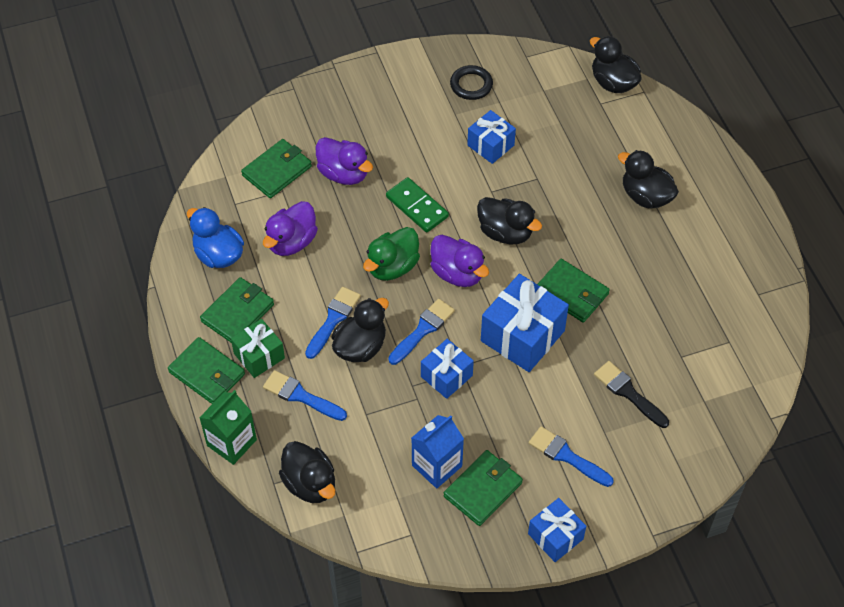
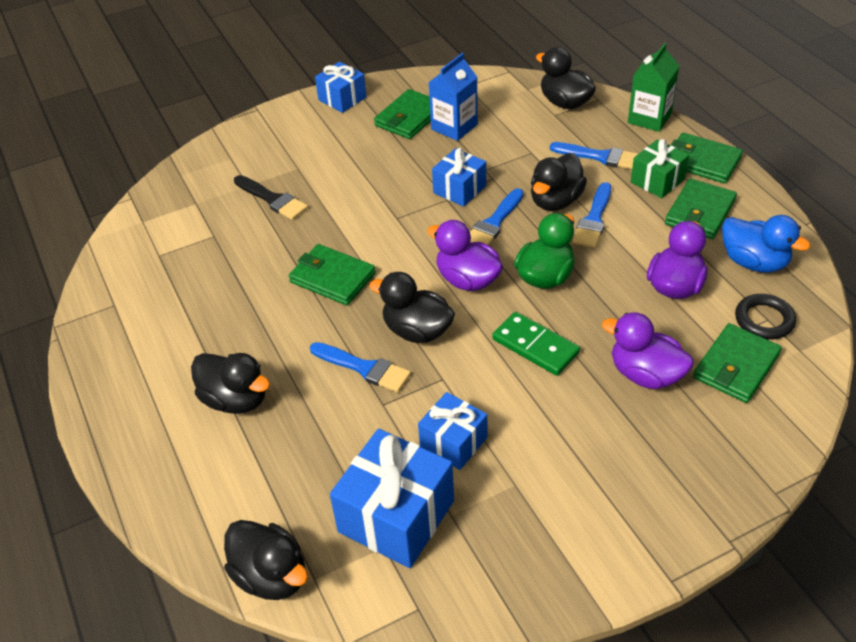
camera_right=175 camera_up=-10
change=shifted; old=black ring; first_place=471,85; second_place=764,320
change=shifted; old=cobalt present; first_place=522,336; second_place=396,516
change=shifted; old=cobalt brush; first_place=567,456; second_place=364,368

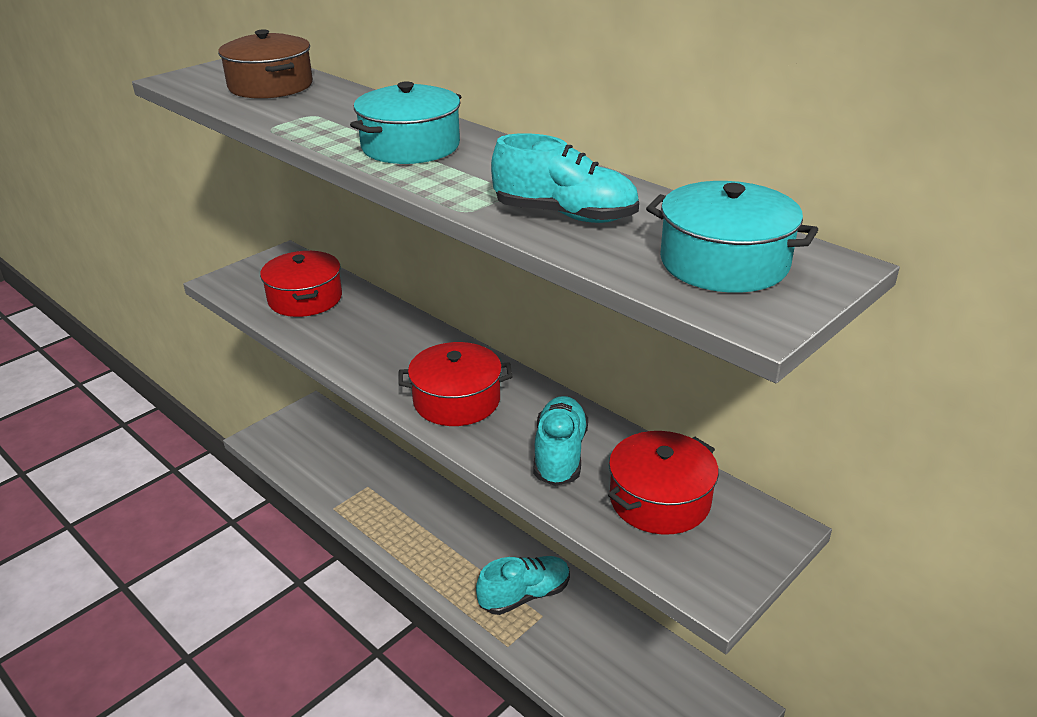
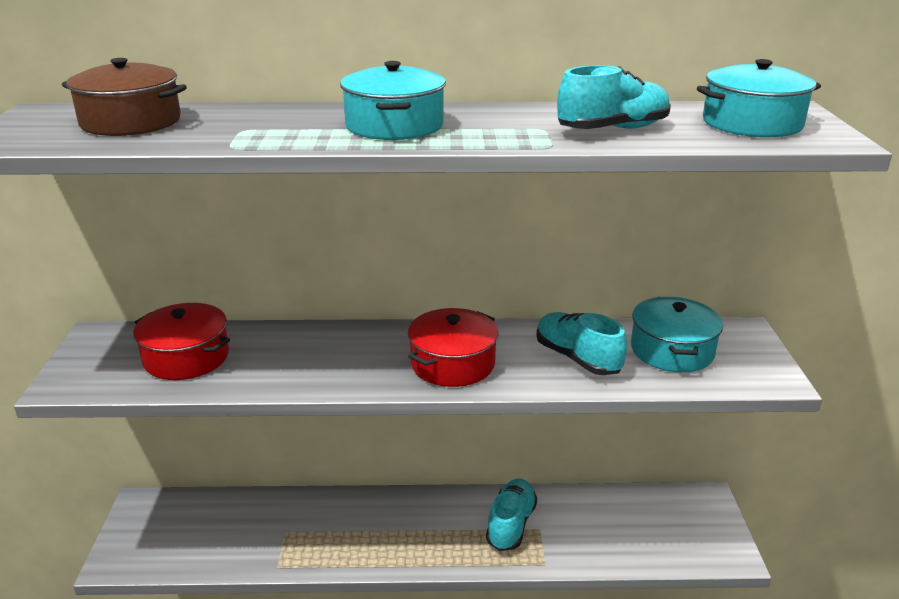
camera_right=-45 camera_up=-5
change=repainted; old=red cooking pot; new=aqua cooking pot; first_place=659,500; second_place=672,350

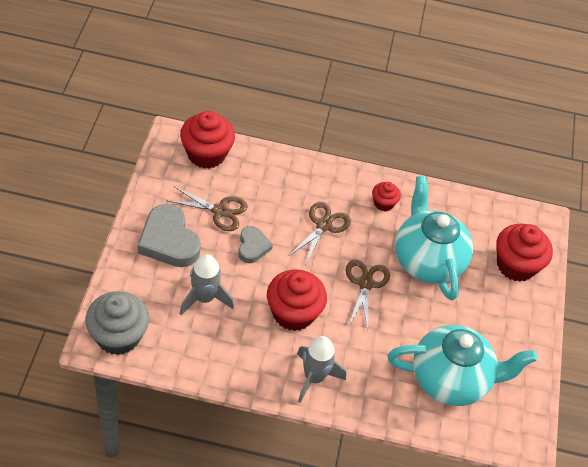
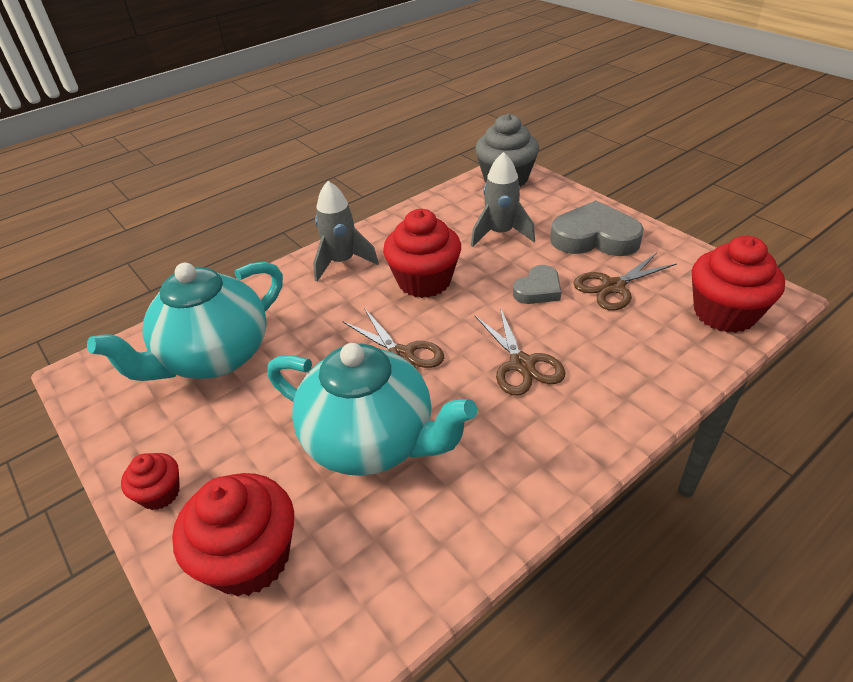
camera_right=140 camera_up=-10
change=shifted; old=red cupcake; first_place=383,203; second_place=160,493
change=rotated; old=ash-grey love heart; first_place=252,247; second_place=538,289; degrees=-90

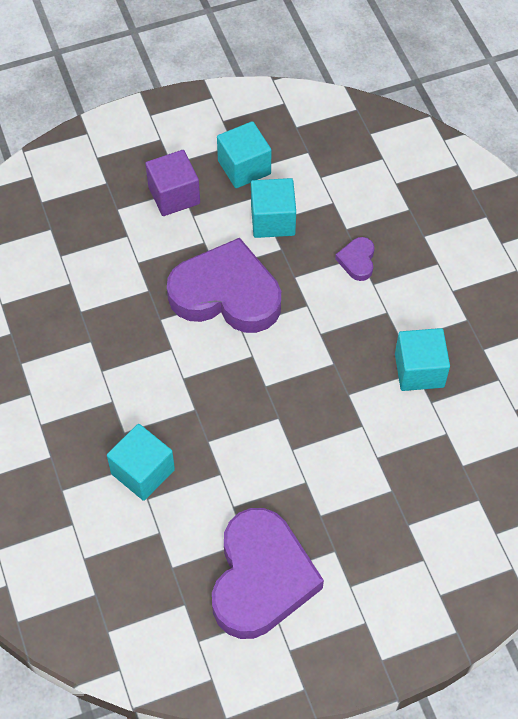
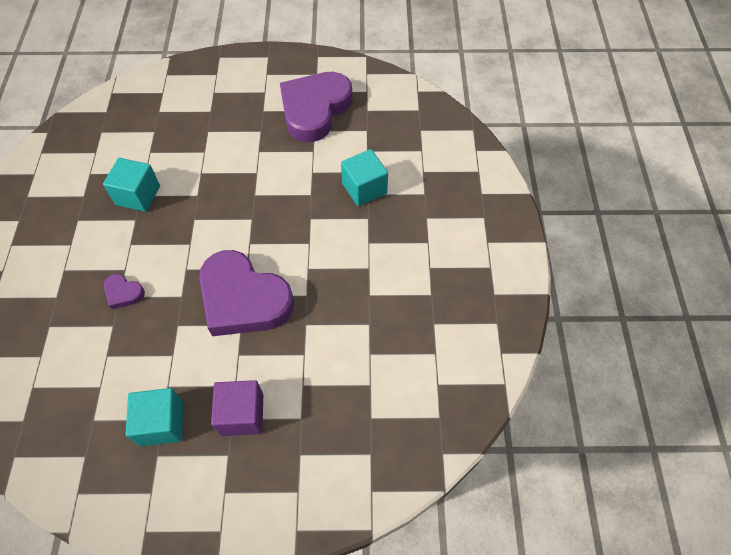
camera_right=-160 camera_up=0
change=gone; old=aqua solid cube; first_place=273,220
change=rotated; old=purple love heart; first_place=357,261; second_place=123,293; degrees=90

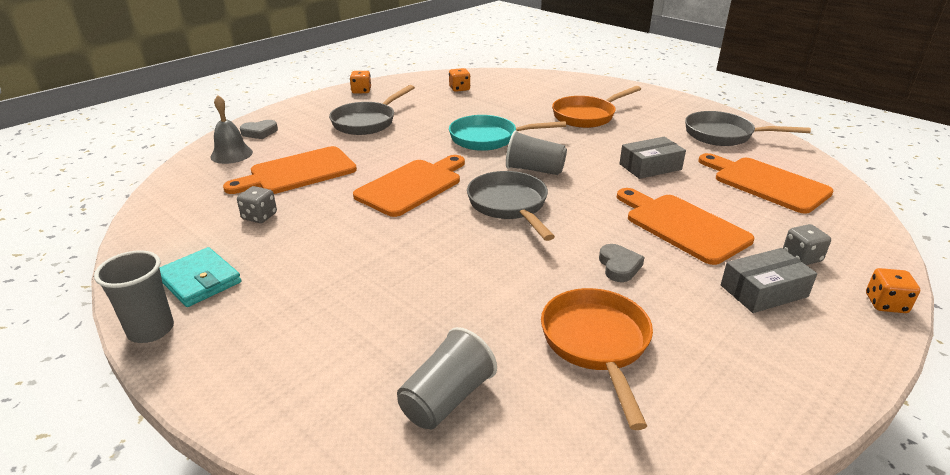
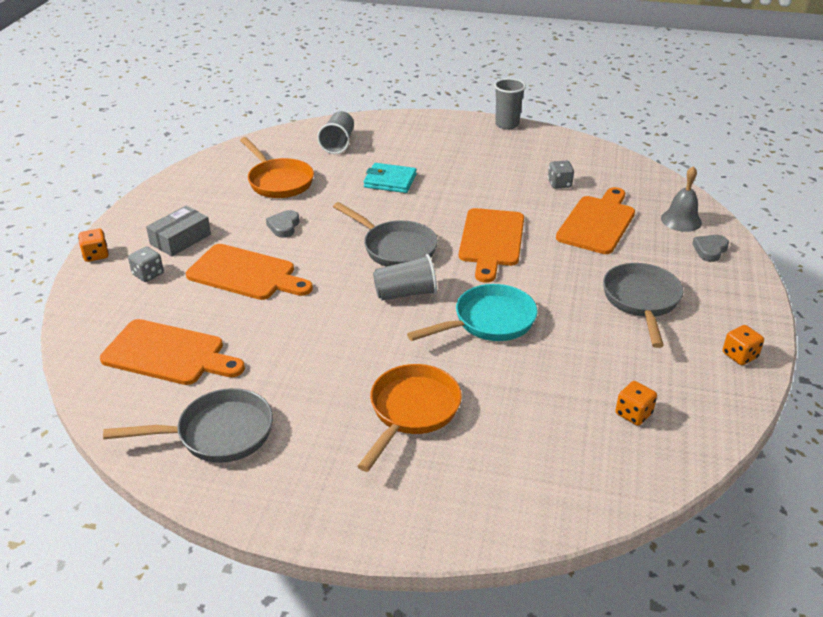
camera_right=150 camera_up=5
change=gone; old=ash-grey box; first_place=650,167
change=shifted; old=aqua billfold; first_place=200,280; second_place=390,181
change=rotated; old=ash-grey love heart; first_place=619,266; second_place=284,226; degrees=45

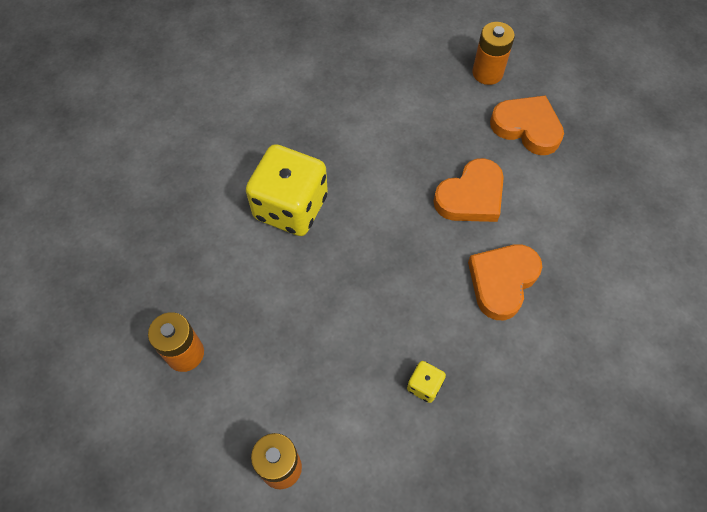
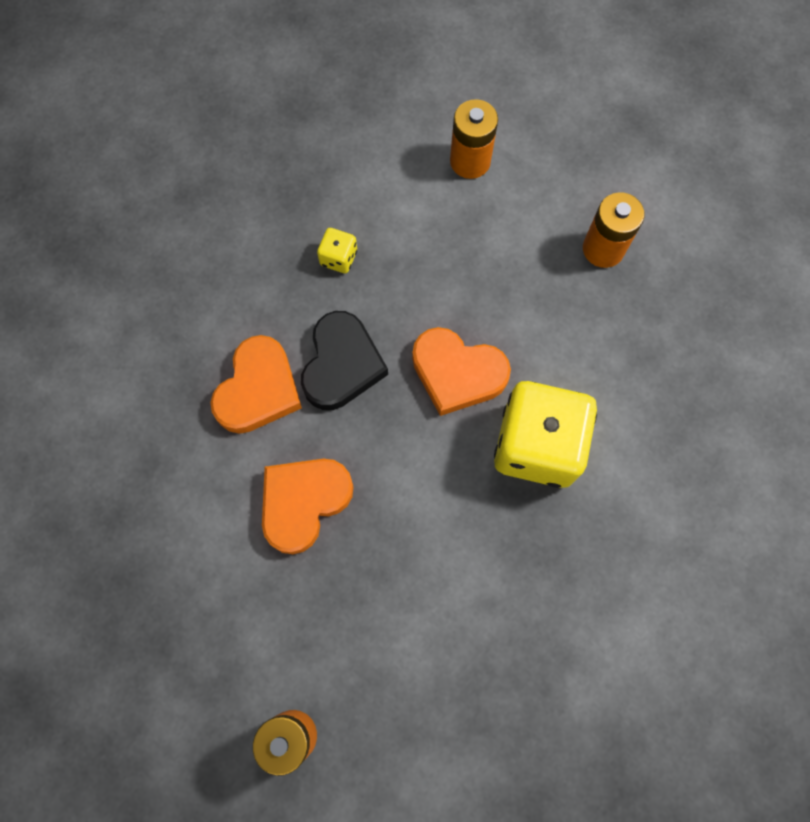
camera_right=170 camera_up=10
change=new; new=black love heart; second_place=341,365
change=shifted; old=orange-coloured love heart; first_place=527,127; second_place=457,373

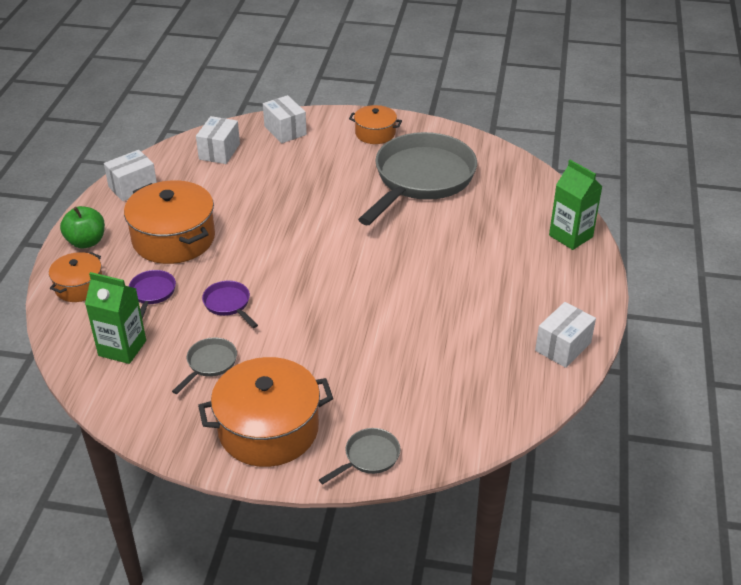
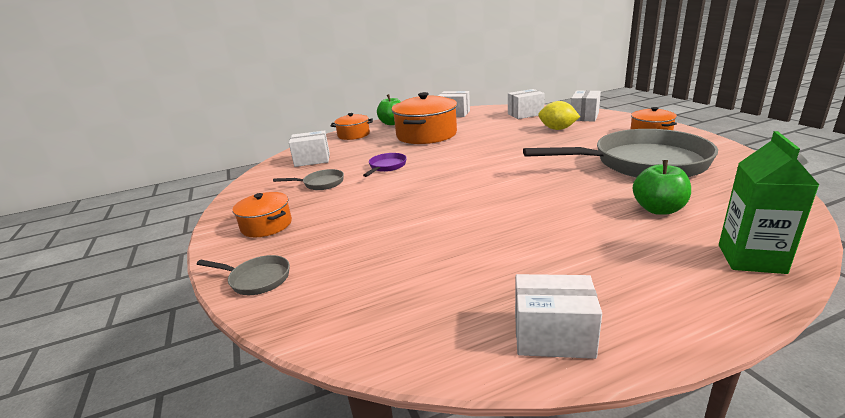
camera_right=60 camera_up=-15
change=gone; old=purple skillet; first_place=152,294
change=new; new=bright yellow toy lemon; second_place=557,129
change=new; new=green toy apple; second_place=658,209
change=swapped; old=green milk carton; new=white box; first_place=122,348; second_place=312,160
change=scaled; old=orange-coloured cooking pot; first_place=268,429; second_place=266,225; factor=0.56

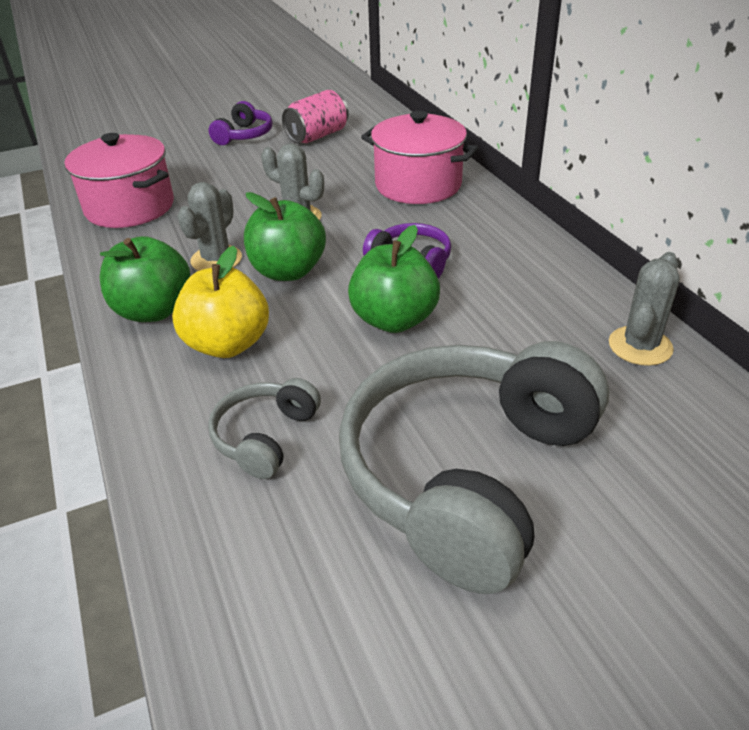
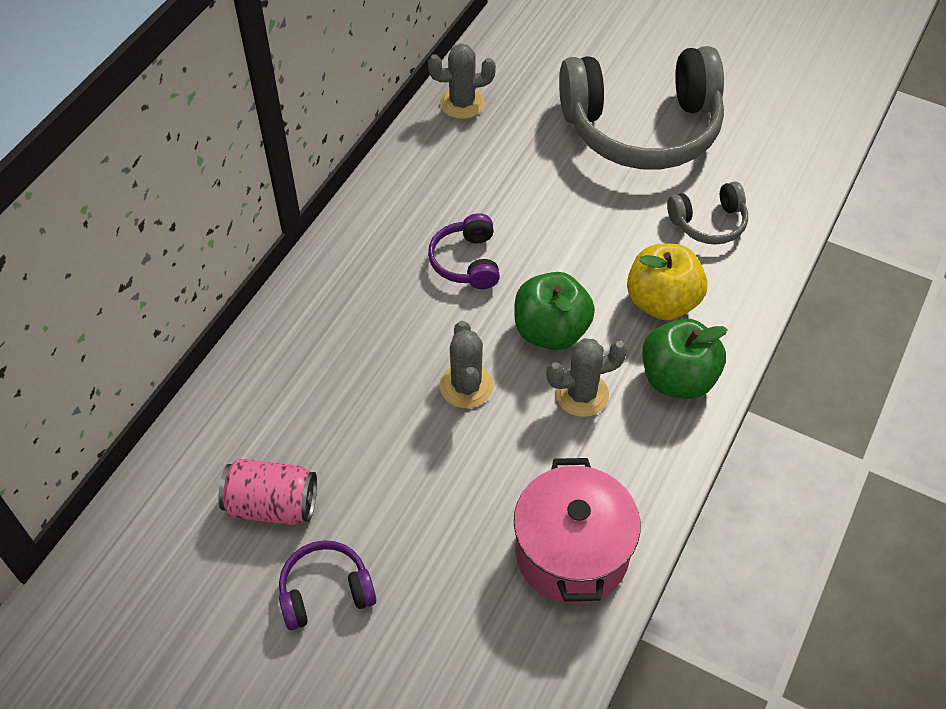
camera_right=-130 camera_up=15
change=gone; old=green toy apple; first_place=394,320
change=gone; old=rosy cooking pot; first_place=418,185

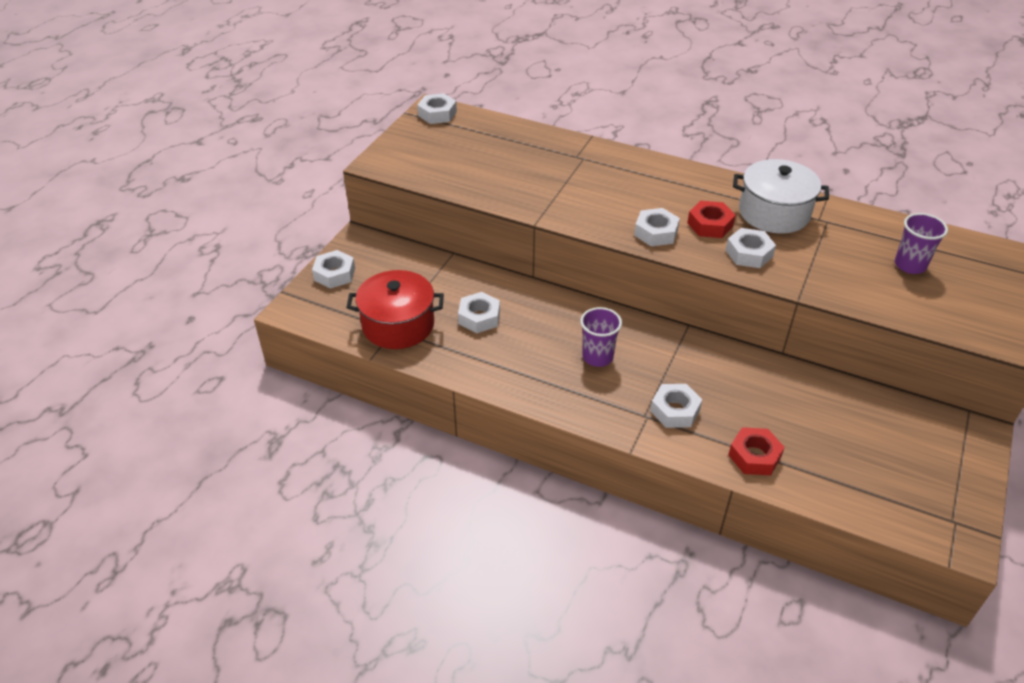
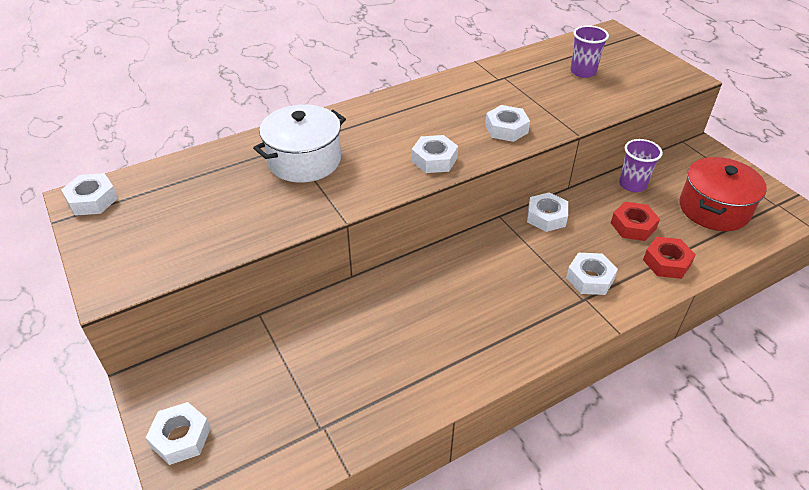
camera_right=-55 camera_up=0
change=shifted; old=red cooking pot; first_place=398,325; second_place=713,209
change=shifted; old=white hexagon nut; first_place=479,317; second_place=546,217
change=shifted; old=purple tumbler; first_place=597,357; second_place=632,185
change=shifted; old=red hexagon nut; first_place=710,225; second_place=633,226
change=shifted; old=white cooking pot; first_place=774,213; second_place=304,160

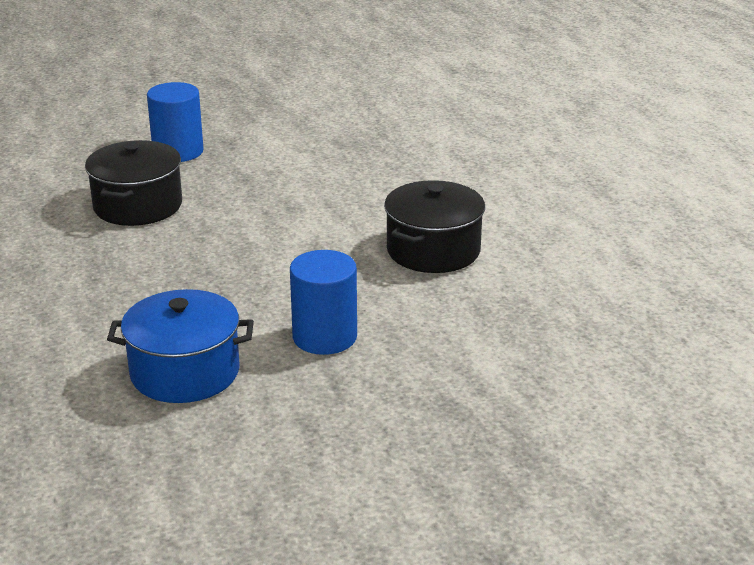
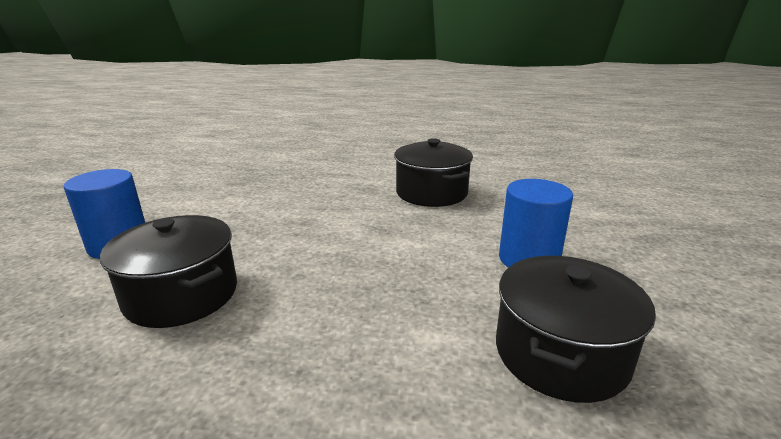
camera_right=-60 camera_up=-5
change=repainted; old=cobalt cooking pot; new=black cooking pot; first_place=185,372; second_place=560,353

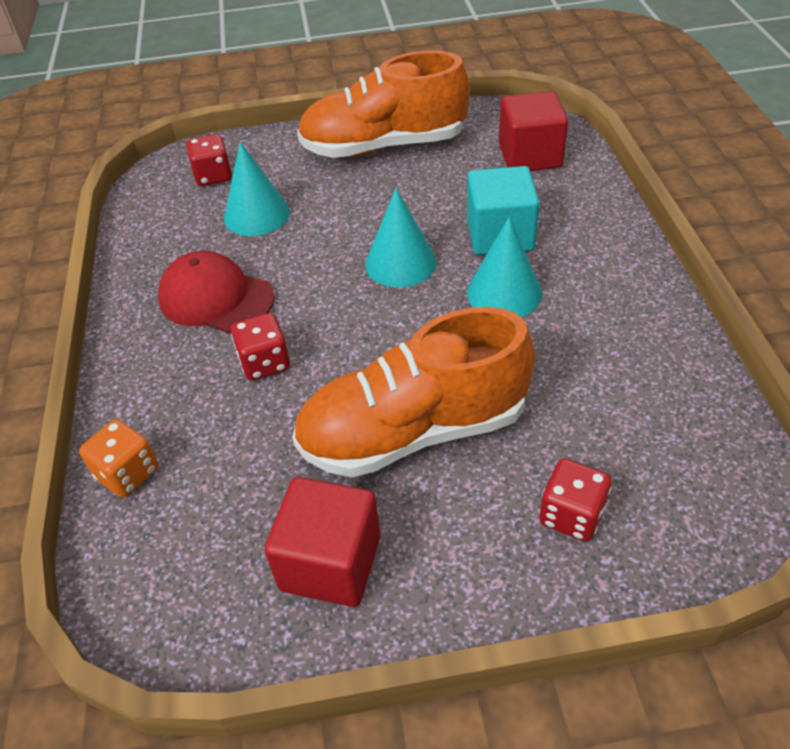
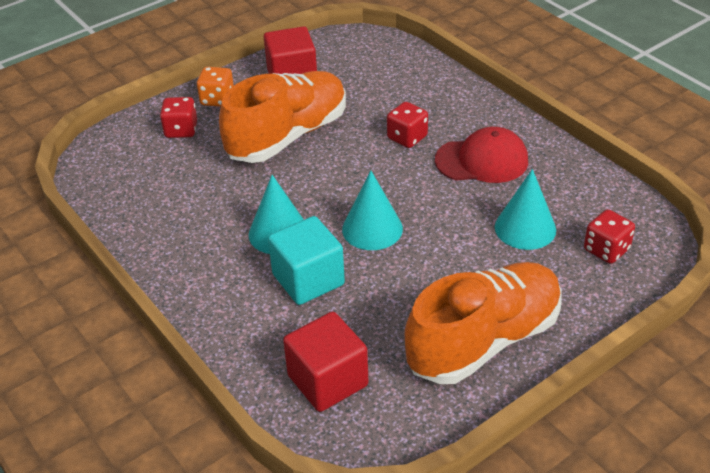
camera_right=150 camera_up=-5
change=shifted; old=orange-coloured dice; first_place=127,473; second_place=217,99

